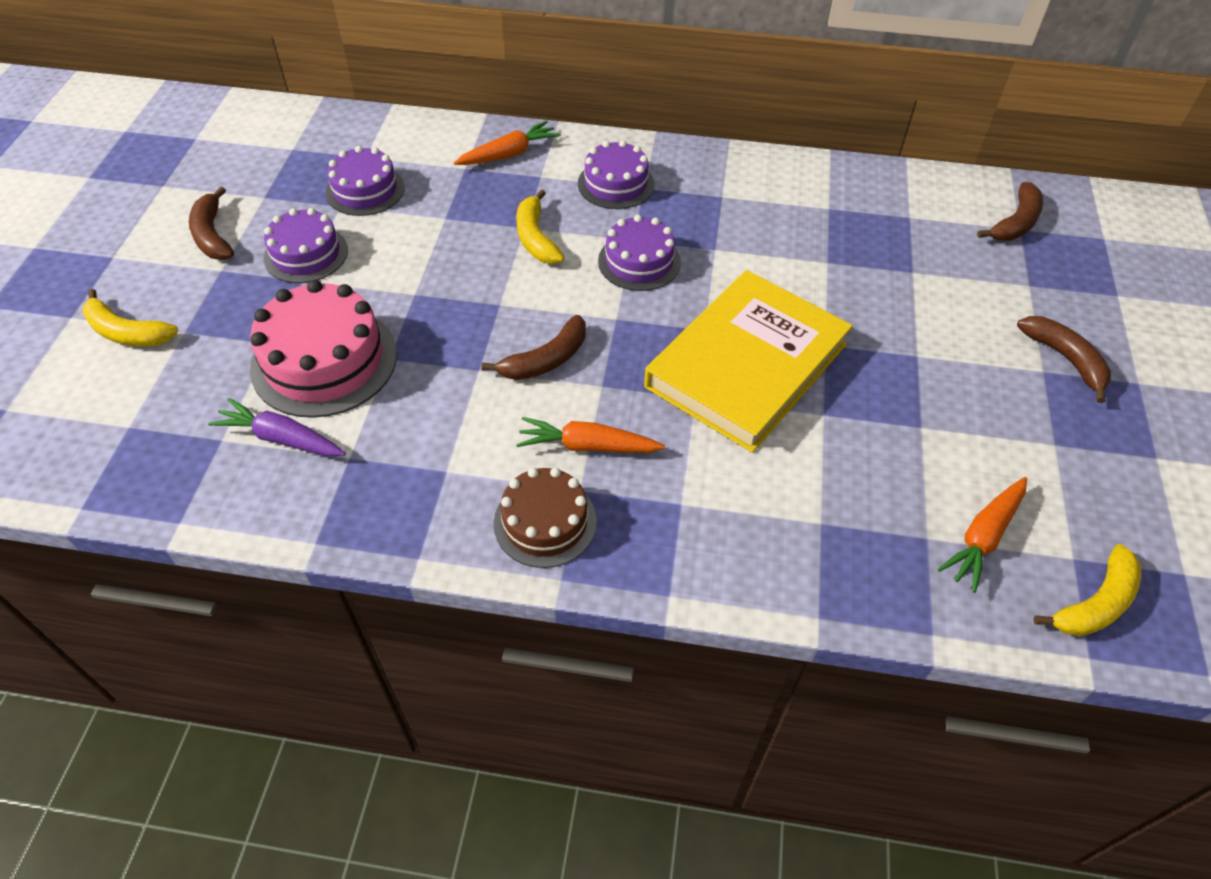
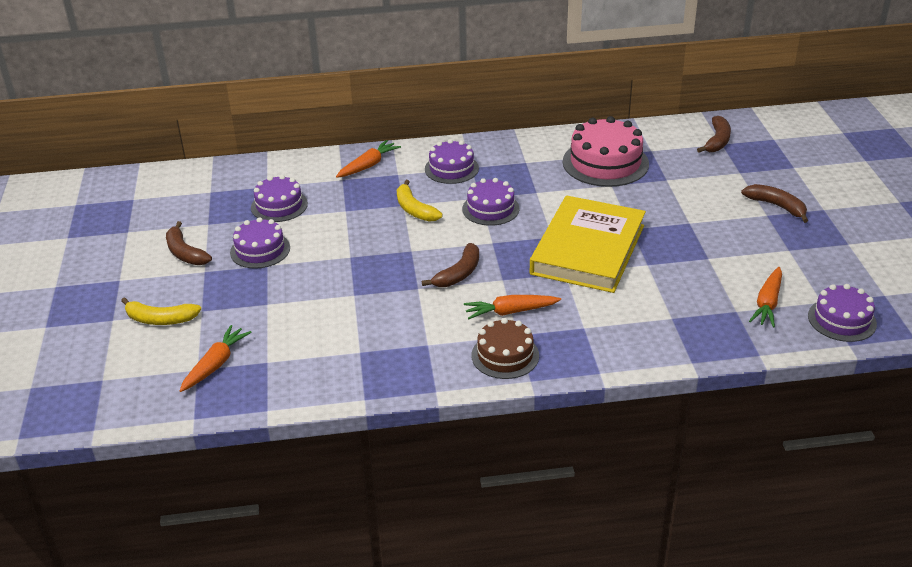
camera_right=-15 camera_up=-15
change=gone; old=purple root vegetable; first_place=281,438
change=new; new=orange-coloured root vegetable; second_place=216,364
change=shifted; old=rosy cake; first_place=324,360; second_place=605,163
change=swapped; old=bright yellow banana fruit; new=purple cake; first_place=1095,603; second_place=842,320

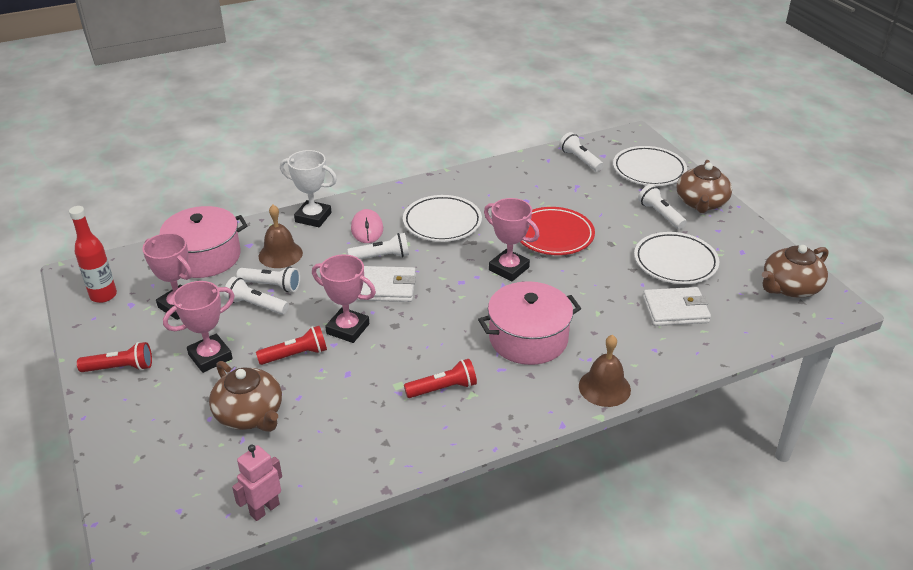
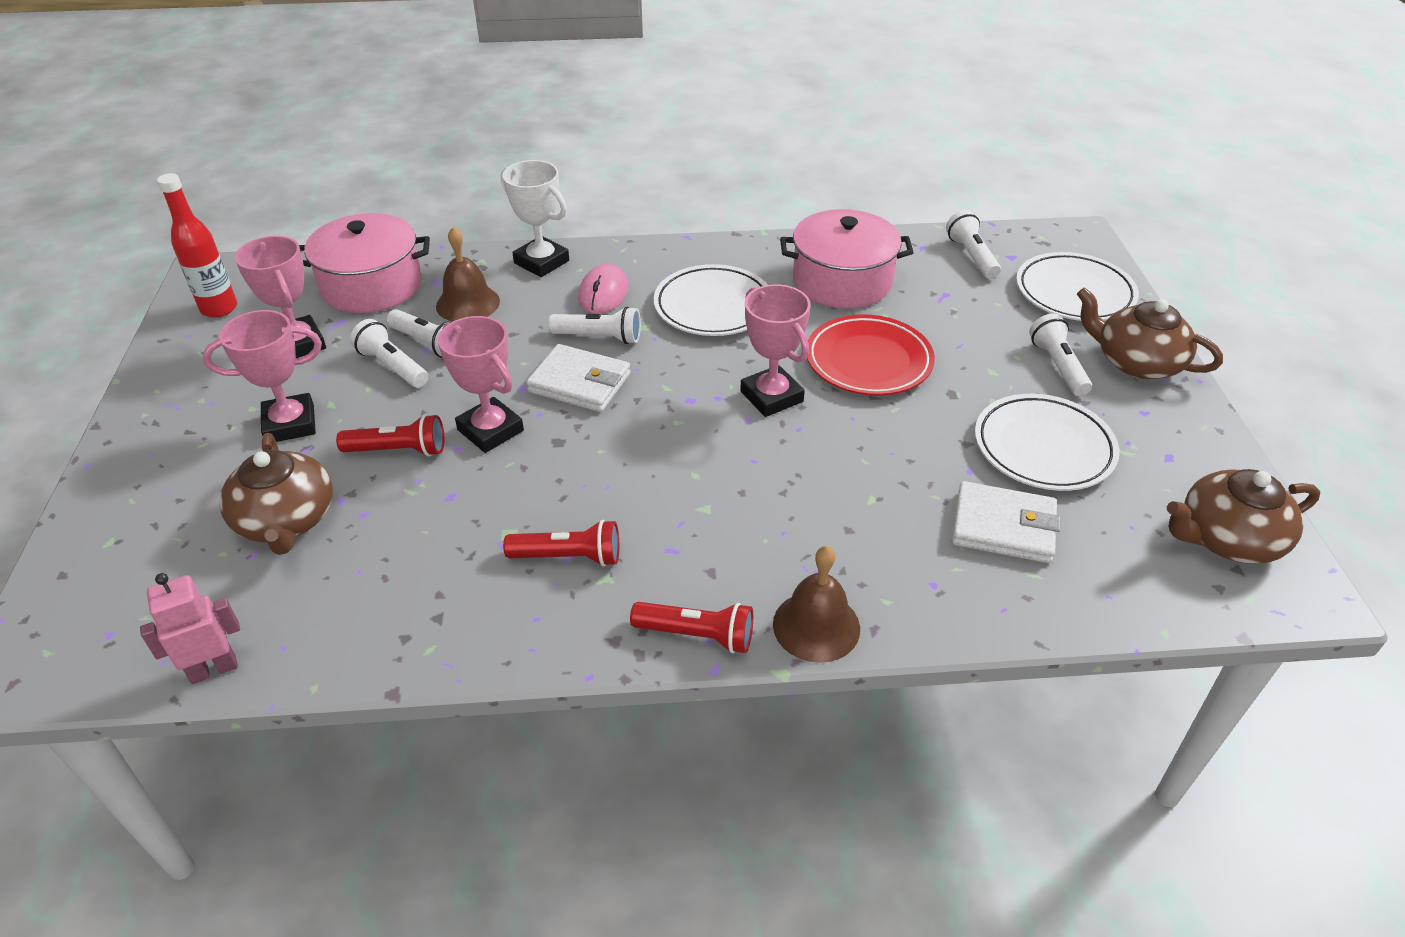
camera_right=20 camera_up=5
change=shifted; old=red pocket torch; first_place=120,368; second_place=697,635
change=shifted; old=rosy cooking pot; first_place=528,338; second_place=842,281
change=rotated; old=brown teapot; first_place=701,203; second_place=1136,362; degrees=90

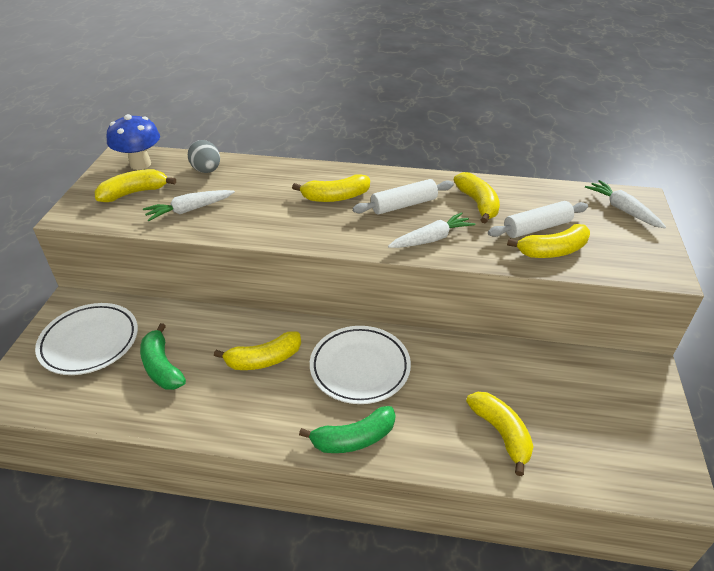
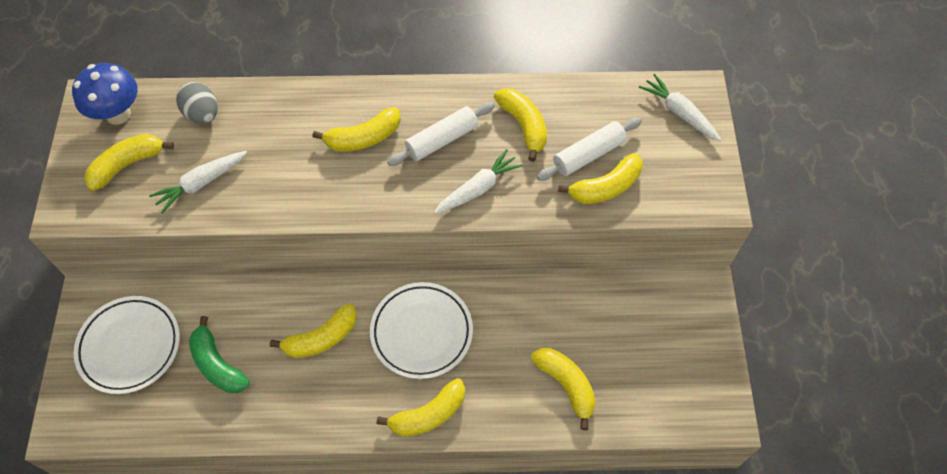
camera_right=-10 camera_up=20
change=repainted; old=green banana fruit; new=bright yellow banana fruit; first_place=353,439; second_place=428,414

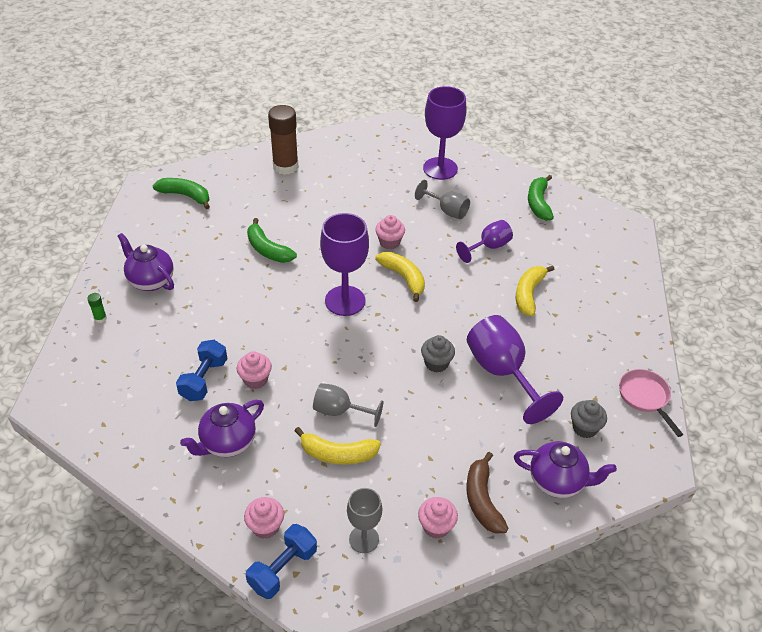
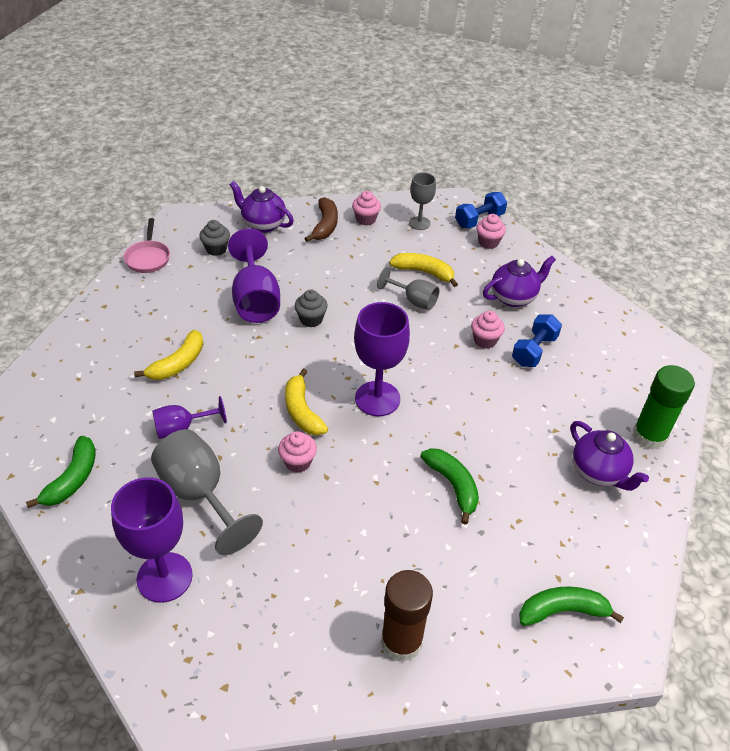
camera_right=-165 camera_up=0
change=rotated; old=green banana fruit; first_place=185,196; second_place=562,611; degrees=135
change=scaled; old=green stick of glue; first_place=100,318; second_place=649,436; factor=2.49
change=scaled; old=ash-grey goblet; first_place=447,210; second_place=200,495; factor=1.7

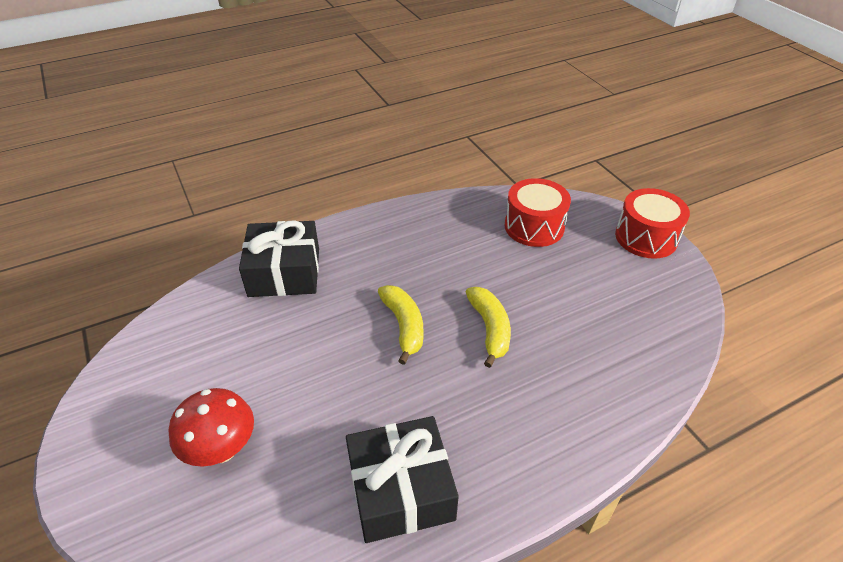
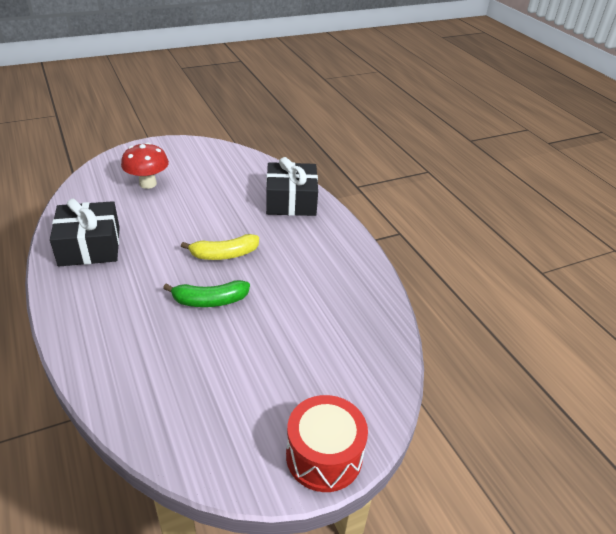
camera_right=90 camera_up=-5
change=gone; old=red drum; first_place=534,226
change=repainted; old=bright yellow banana fruit; new=green banana fruit; first_place=490,329; second_place=209,301

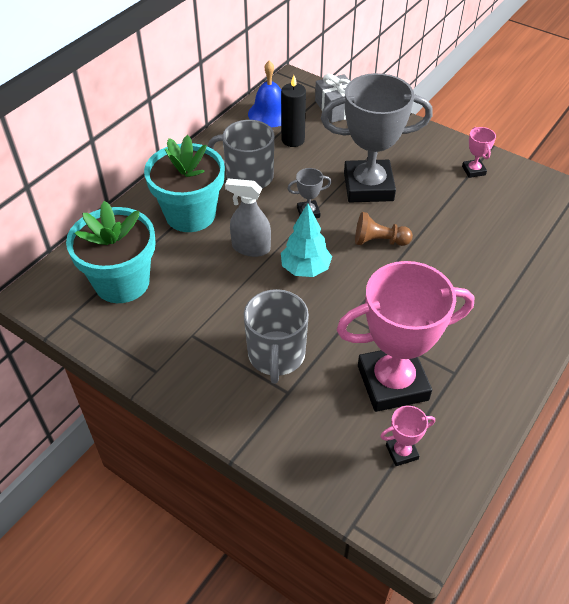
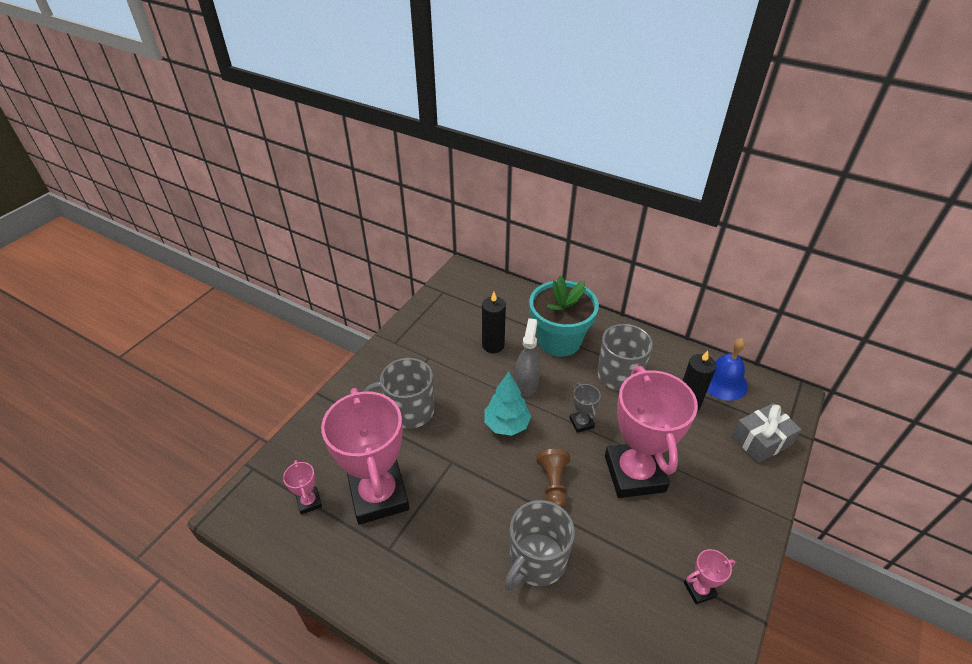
camera_right=85 camera_up=-5
change=gone; old=aqua potted plant; first_place=122,282
change=new; new=black candle; second_place=493,345
change=new; new=ash-grey tea mug; second_place=536,561
change=repainted; old=ash-grey trophy; new=rosy trophy; first_place=368,186; second_place=634,473

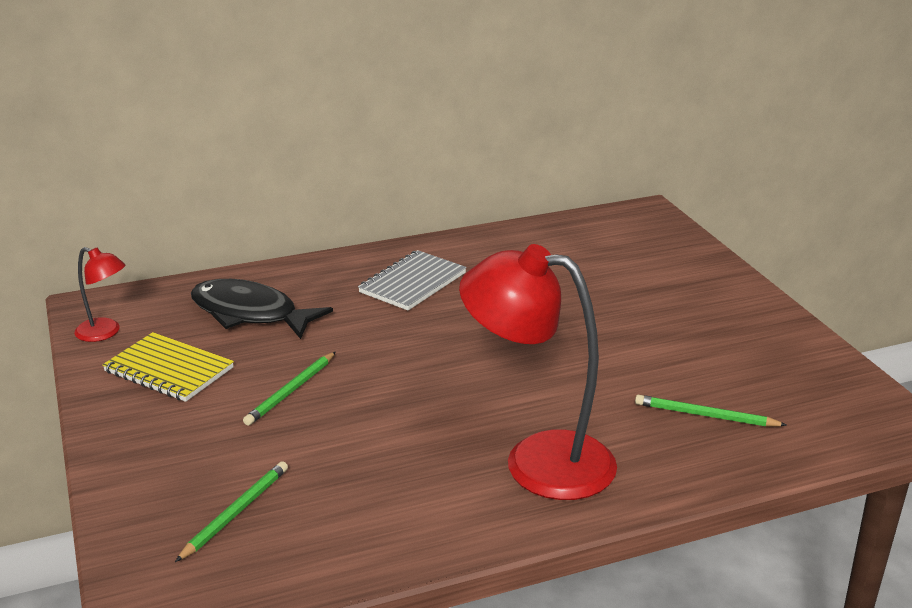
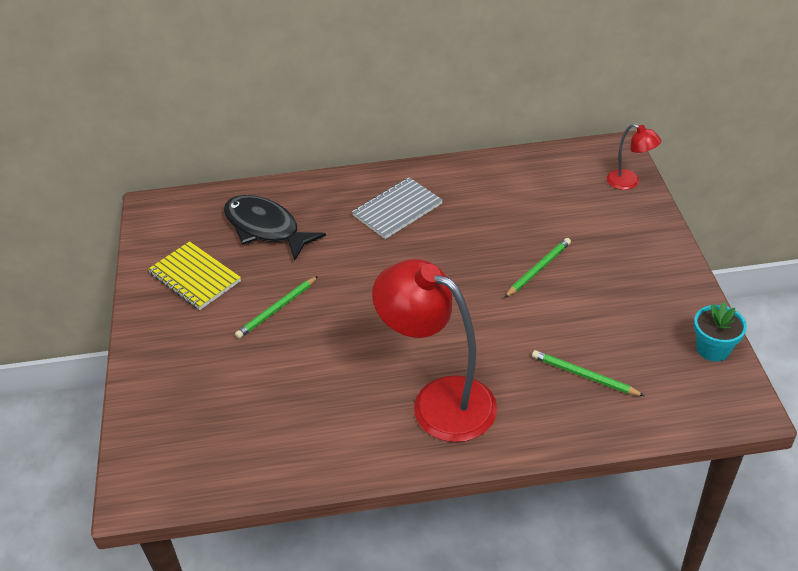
camera_right=15 camera_up=15
change=new; new=aqua potted plant; second_place=713,349
change=shifted; old=red desk lamp; first_place=105,333; second_place=629,182
change=shifted; old=green lead pencil; first_place=235,513; second_place=538,269

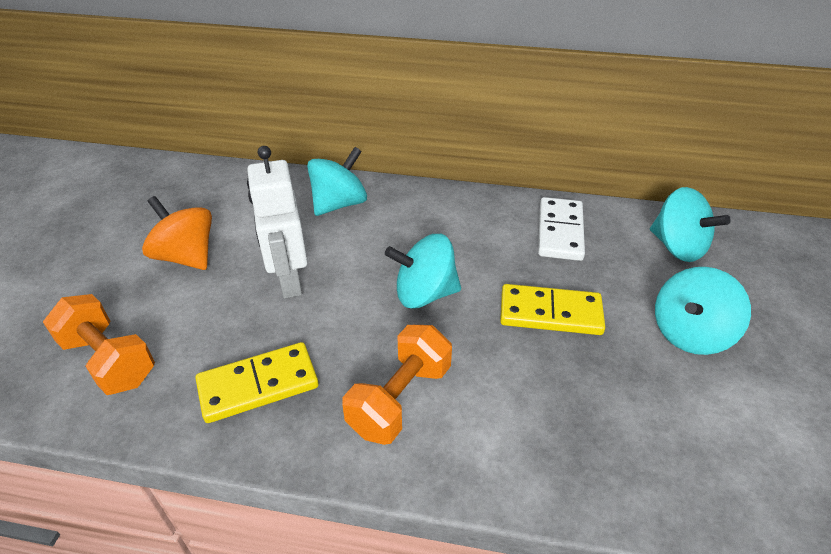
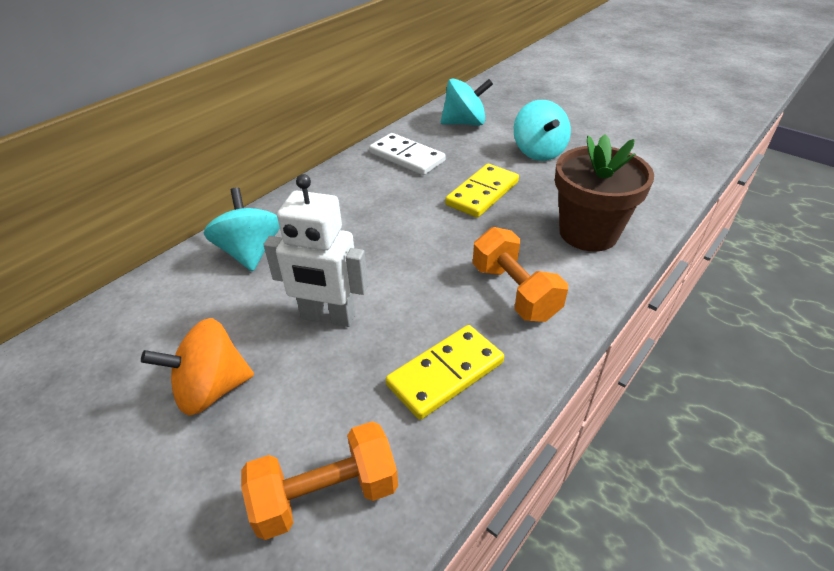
camera_right=-60 camera_up=0
change=gone; old=aqua whirligig; first_place=424,294
change=new; new=brown potted plant; second_place=588,233
change=rotated; old=bright yellow domino; first_place=258,385; second_place=445,373; degrees=45

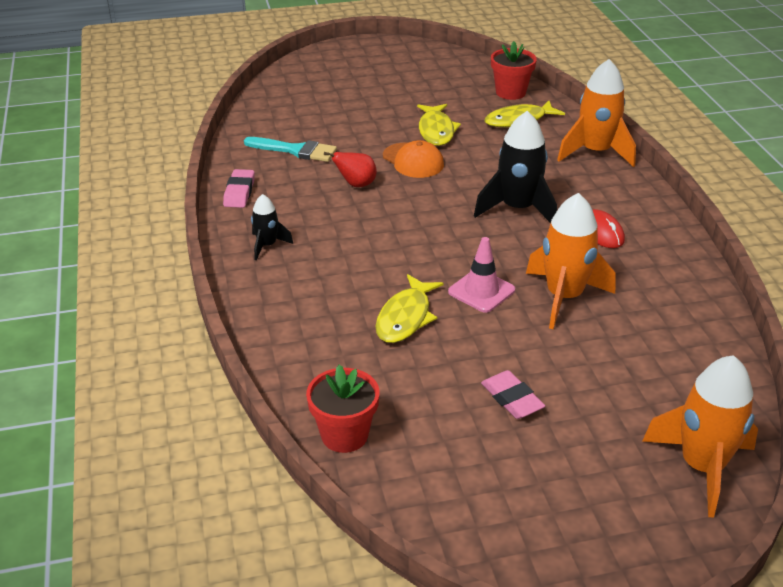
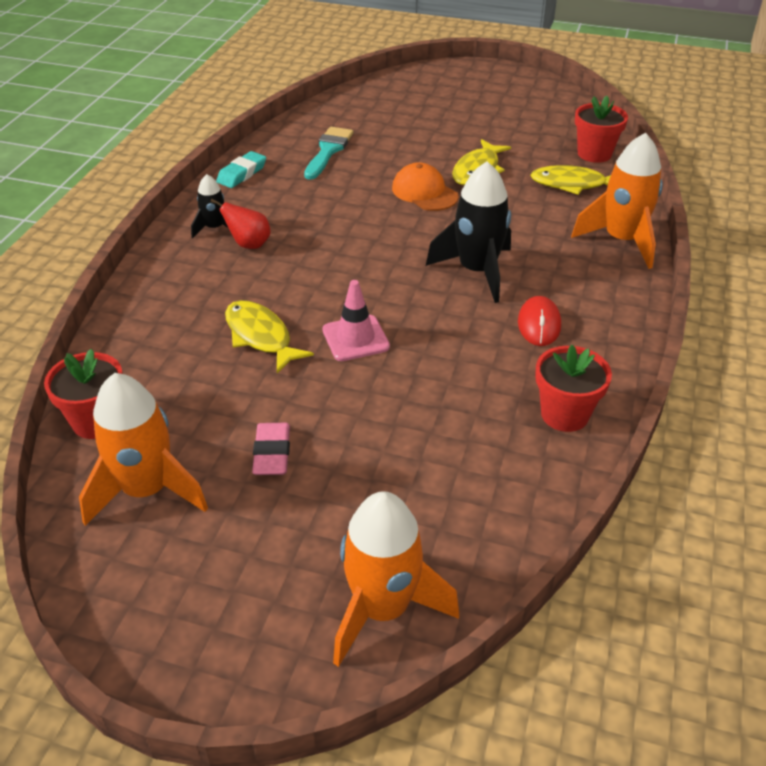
camera_right=30 camera_up=5
change=new; new=red potted plant; second_place=564,414
change=shifted; old=red pear fruit; first_place=356,184; second_place=249,244
change=shifted; old=orange-coloured toy rocket; first_place=564,297; second_place=147,490
change=repainted; old=rosy eraser; new=aqua eraser; first_place=239,192; second_place=242,174
change=rotated; old=aqua brush; first_place=295,150; second_place=328,151; degrees=-120
change=rotated; old=bright yellow fish figure; first_place=405,317; second_place=260,336; degrees=90
change=rotated; old=orange-coloured baseball cap; first_place=413,161; second_place=424,192; degrees=150

